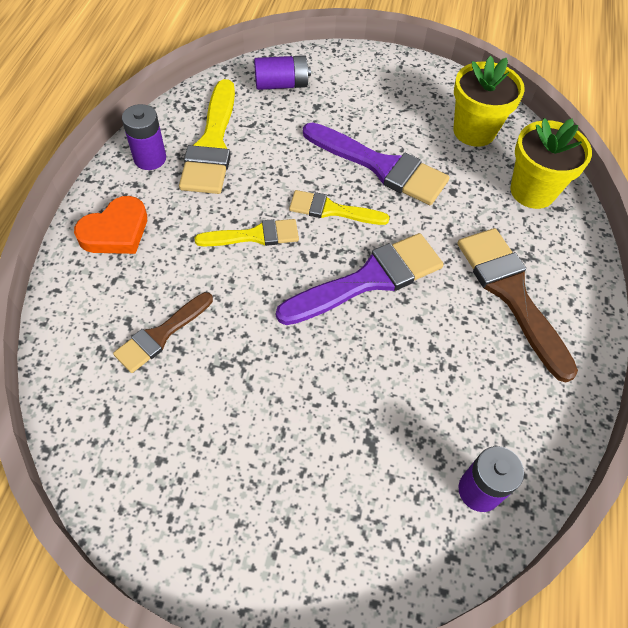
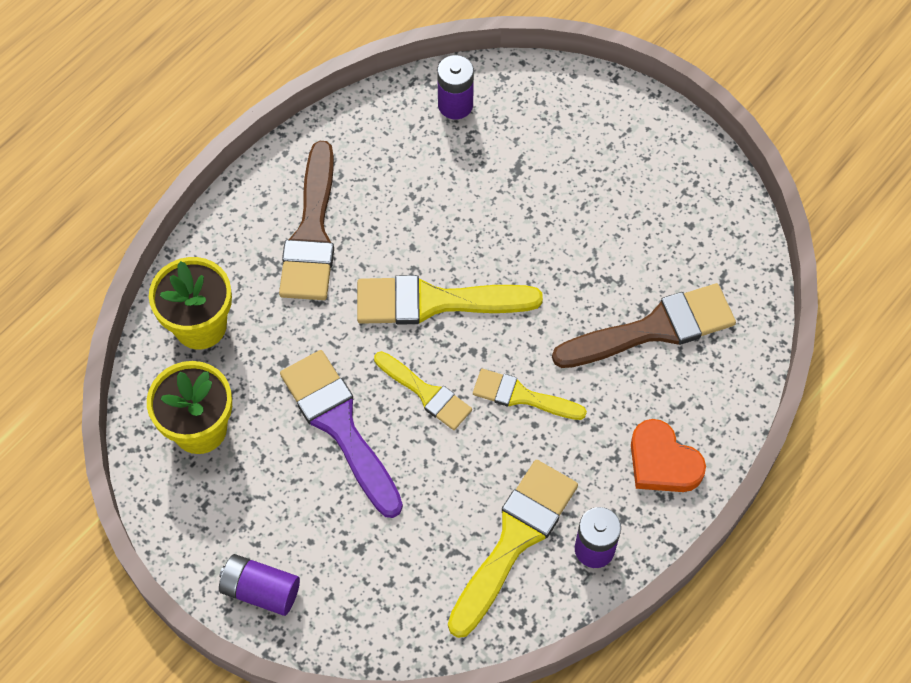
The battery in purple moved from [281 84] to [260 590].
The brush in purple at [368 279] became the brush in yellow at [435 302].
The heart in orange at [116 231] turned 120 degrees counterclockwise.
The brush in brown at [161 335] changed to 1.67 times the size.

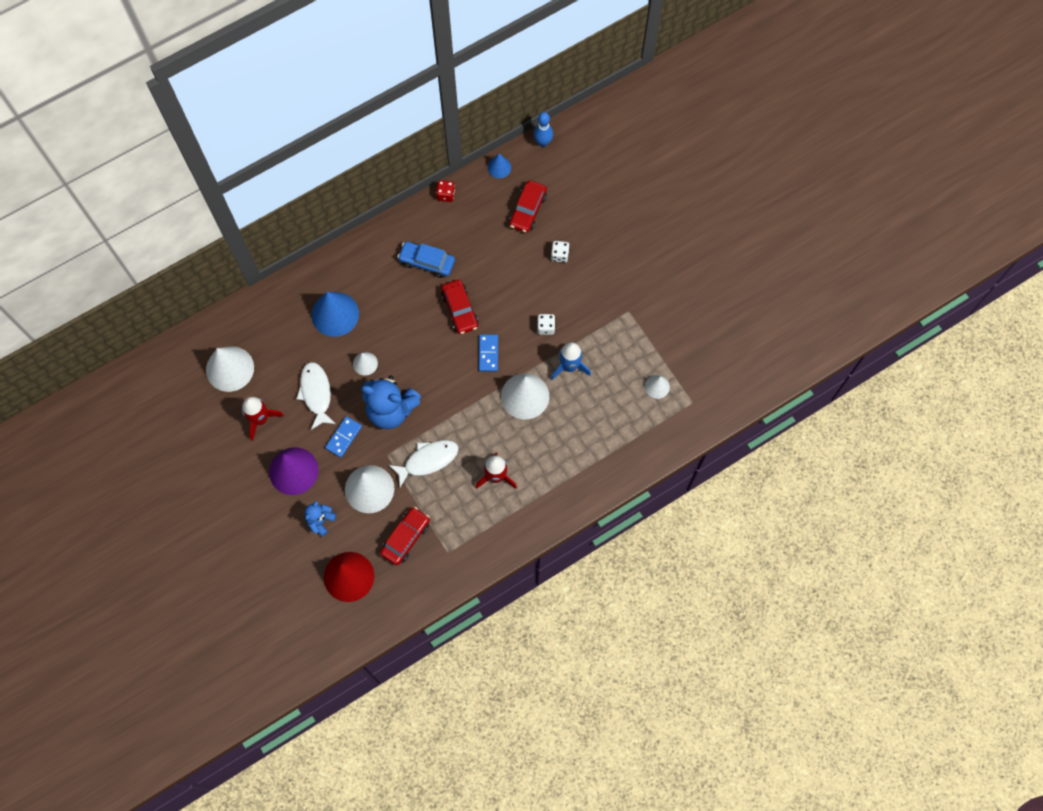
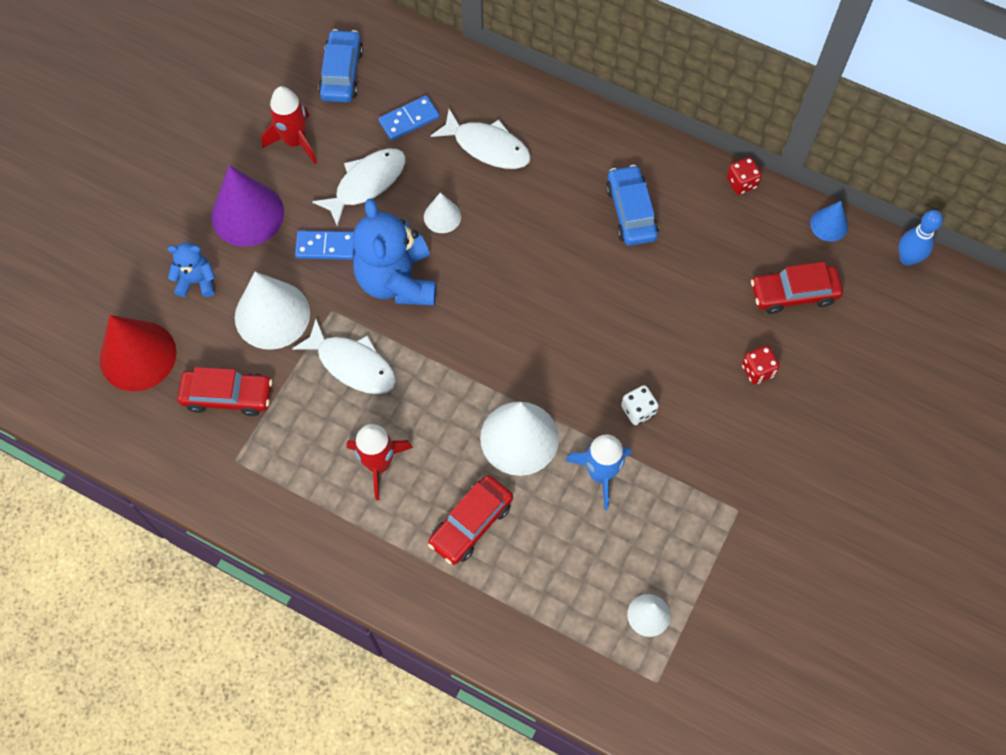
The car in red moved from [460 310] to [471 523].
The domino in blue moved from [488 353] to [409 119].
The cone in white at [230 368] was replaced by the car in blue at [342 73].
The cone in blue at [335 314] was replaced by the fish in white at [487 146].
The dice in white at [560 255] became the dice in red at [757 370].

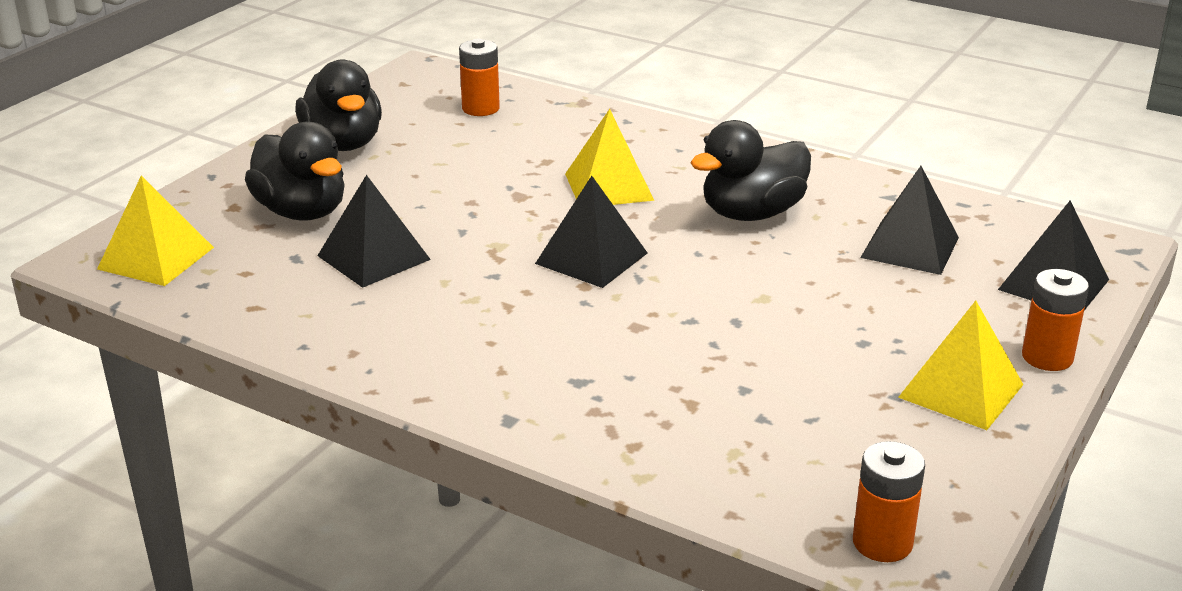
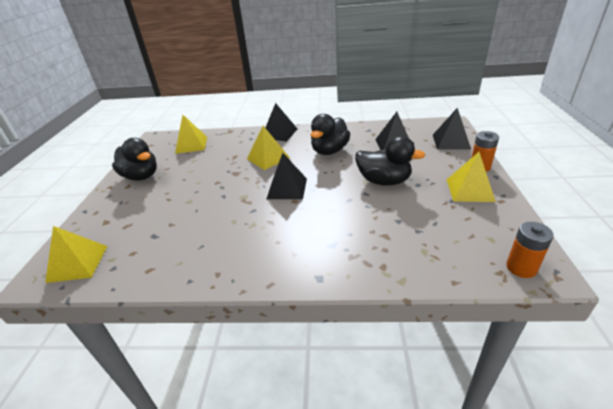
The duck in black moved from [302 212] to [384 181].
The pyramid in black moved from [373 257] to [279 133].
The battery in orange at [480 108] was replaced by the pyramid in yellow at [191 145].

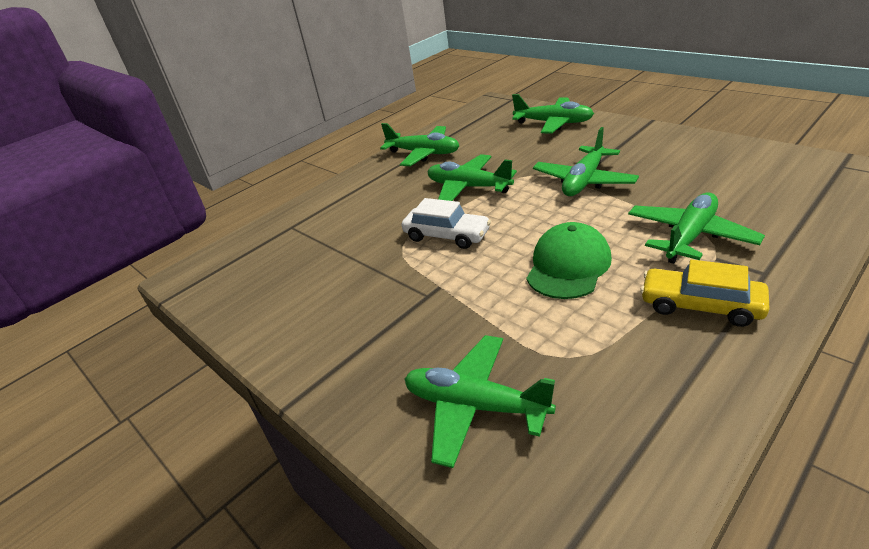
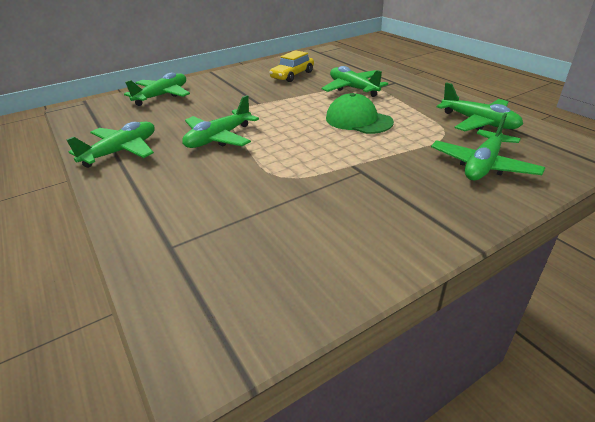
The car in white at [446 235] disappeared.
The plane in green moved from [584 181] to [478 122].
The car in yellow moved from [700 305] to [292 75].

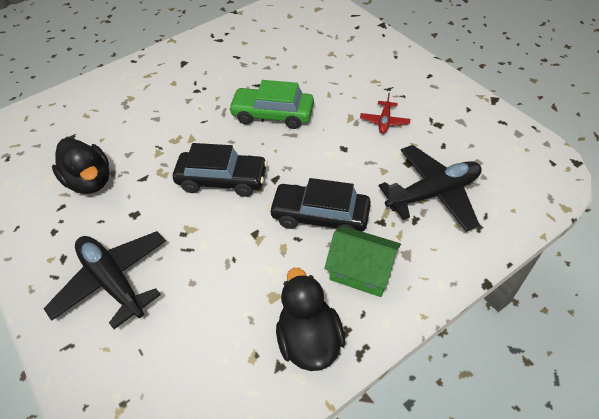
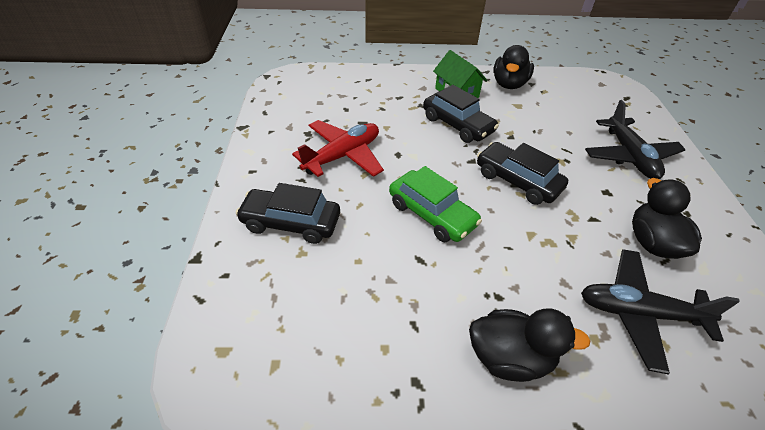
The car in black at [291 223] appeared.
The duck in black at [510 357] appeared.
The plane in black moved from [433 193] to [638 313].
The plane in red at [384 121] changed to 2.06 times the size.

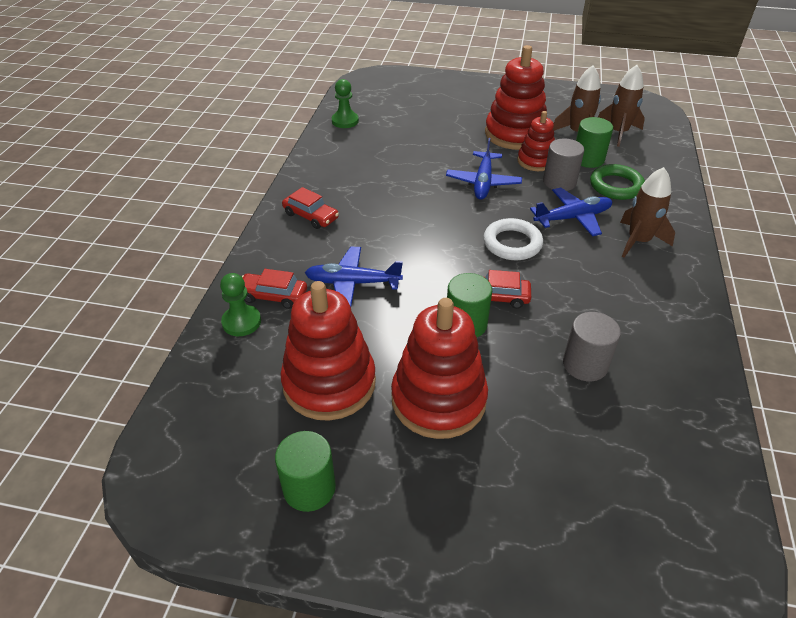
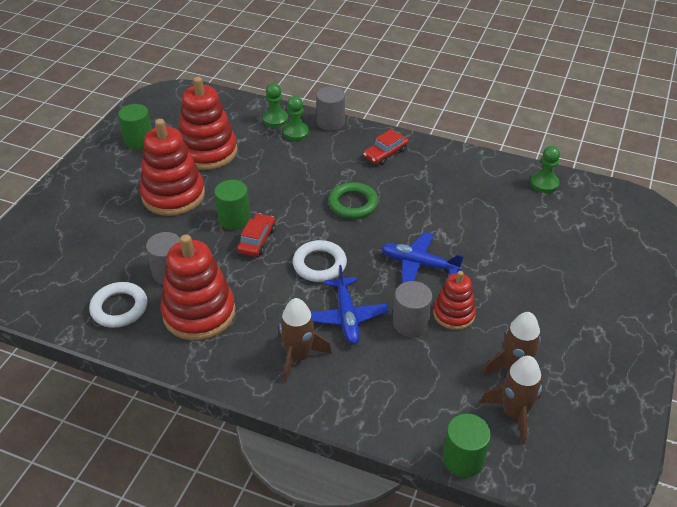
The plane in blue at [352 283] disappeared.
The ring in white at [119 308] appeared.
The cylinder in grey at [330 122] appeared.
The stacking toy in red moved from [515 134] to [199 313].
The cylinder in green moved from [588 159] to [463 459].
The ring in green moved from [616 186] to [353 204].
The car in red at [273 296] was replaced by the pawn in green at [296 132].

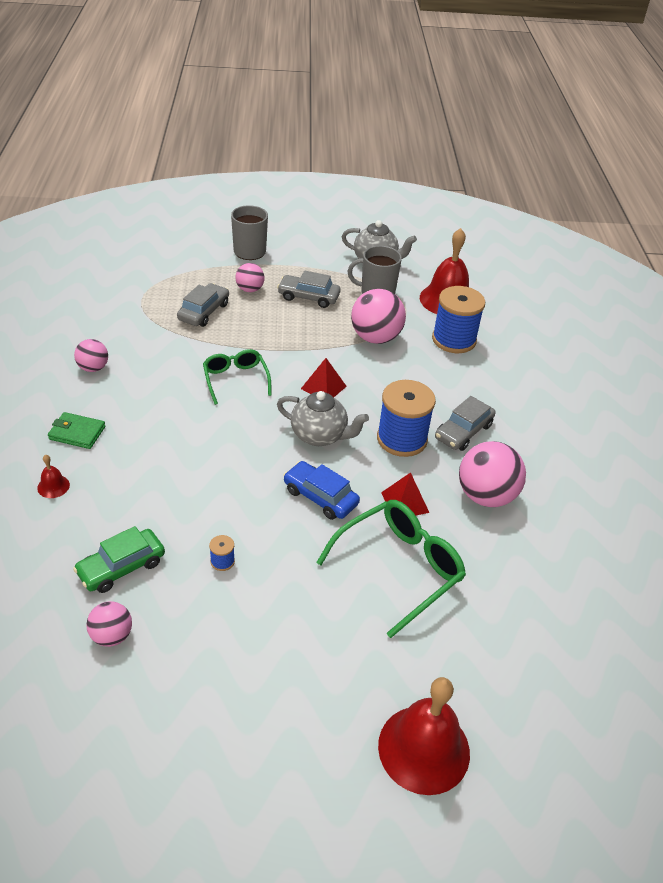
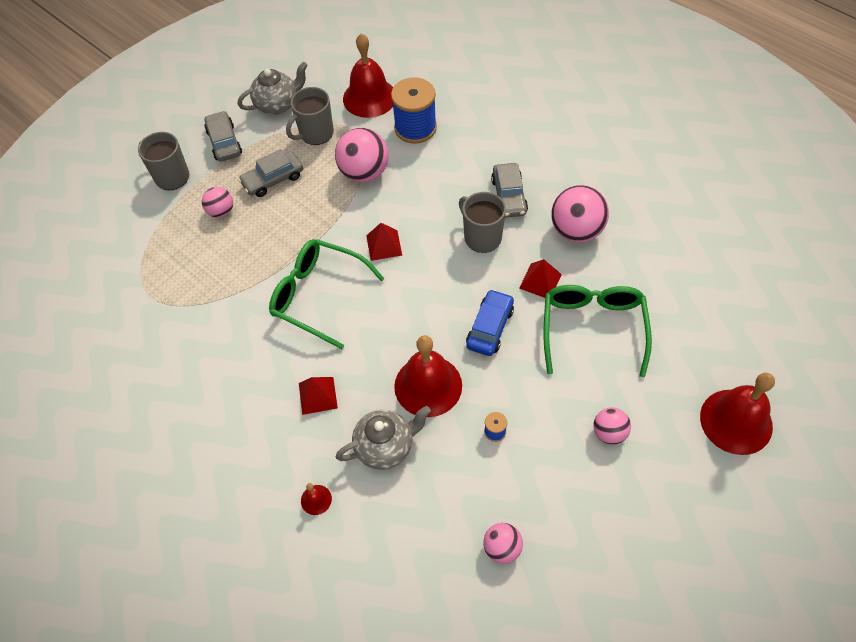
The wallet in green at [77 433] disappeared.
The car in green at [121 567] disappeared.
The pyramid in red at [317 395] appeared.
The bell in red at [428 385] appeared.
The ball in pink moved from [93 368] to [609 433].
The car in grey moved from [204 312] to [224 142].
The teapot in grey moved from [319 435] to [385 447].
The spool in blue at [402 439] was replaced by the mug in grey at [481 237].
The car in blue at [320 497] turned 120 degrees clockwise.
The glasses in green at [236 380] changed to 1.59 times the size.

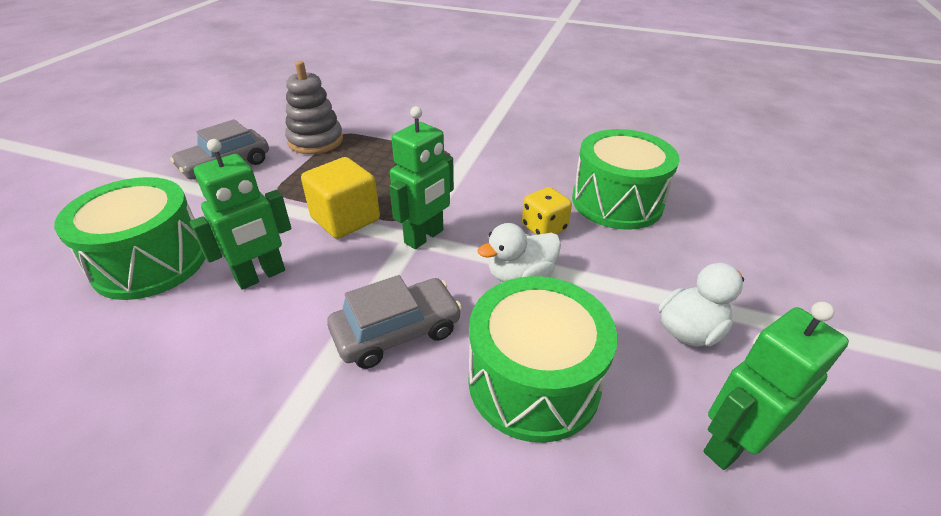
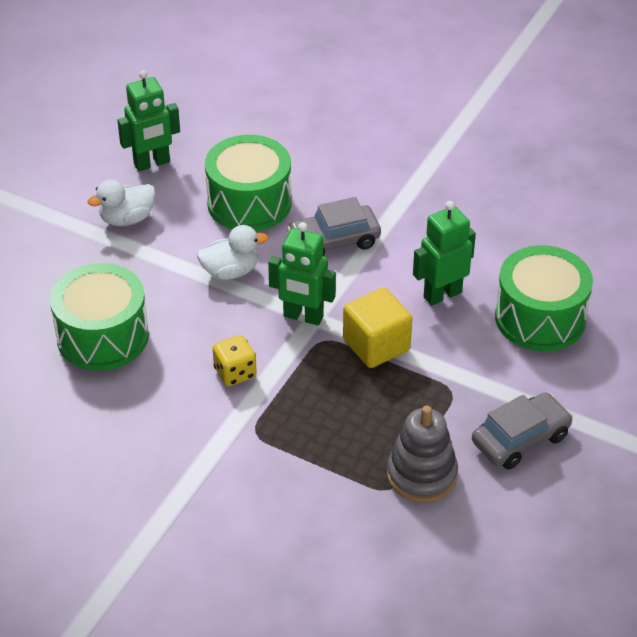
The dice in yellow moved from [544 228] to [235 373].
The robot in green at [424 237] turned 120 degrees counterclockwise.

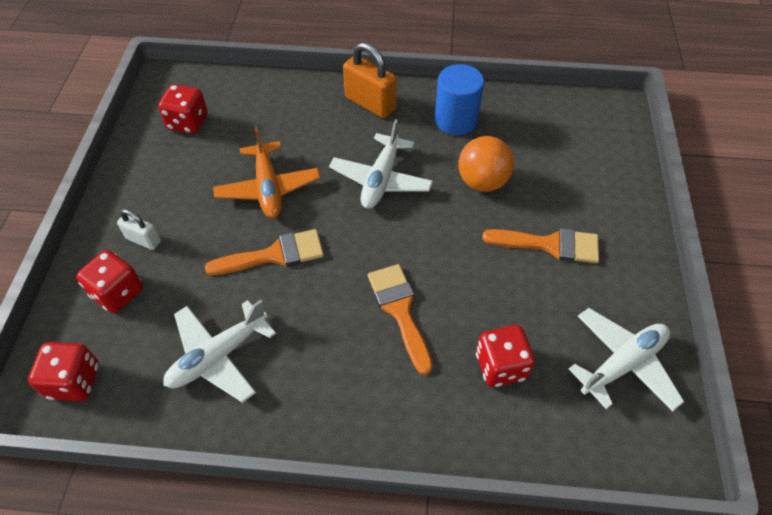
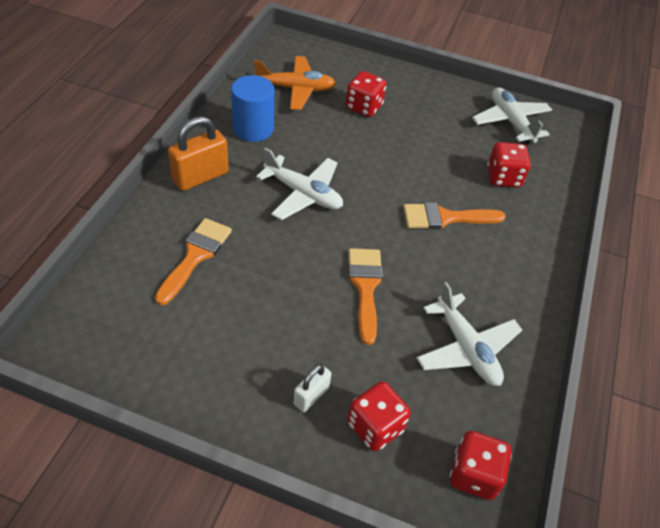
The ball in orange at [482 182] disappeared.
The dice in red moved from [188 122] to [364 107].
The plane in orange moved from [268 188] to [295 89].
The brush in orange moved from [549 245] to [195 256].

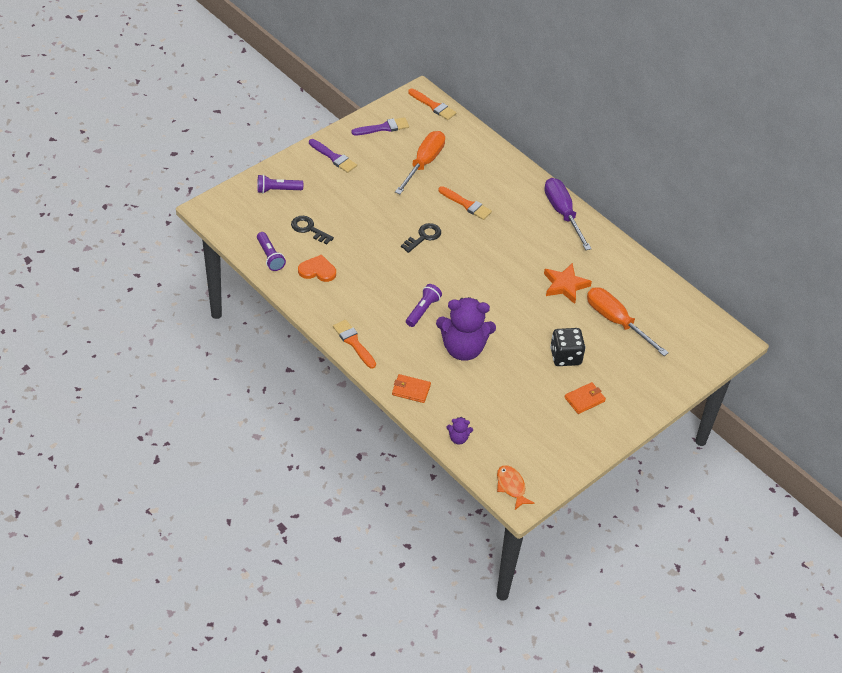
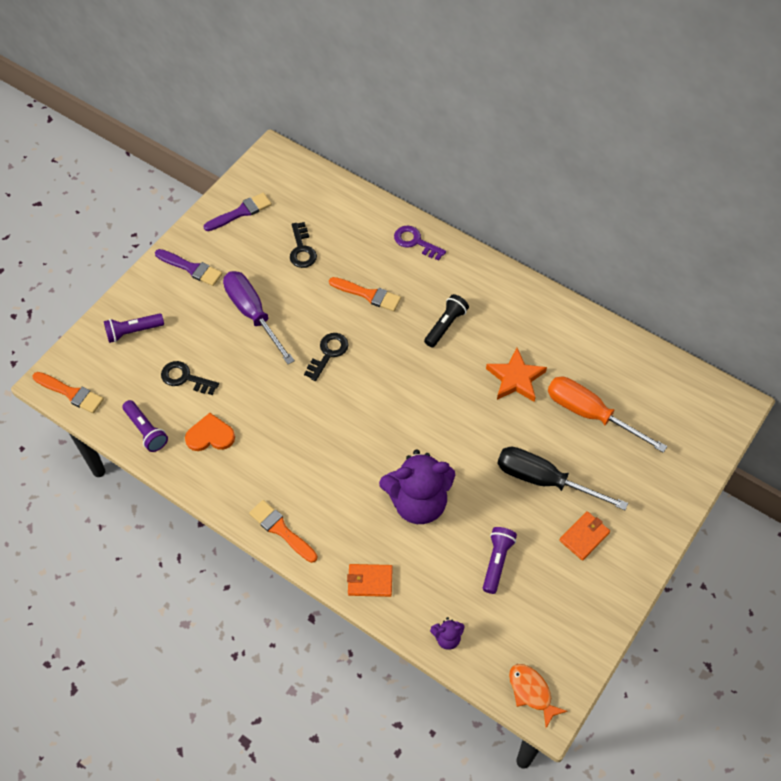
The key in purple at [415 242] appeared.
The flashlight in black at [445 325] appeared.
The flashlight in purple moved from [423 310] to [497 562].
The brush in orange moved from [433 106] to [71 393].
The screwdriver in purple moved from [562 213] to [253 314].
The screwdriver in orange at [424 163] was replaced by the key in black at [302 250].
The dice in black at [565 356] was replaced by the screwdriver in black at [544 480].

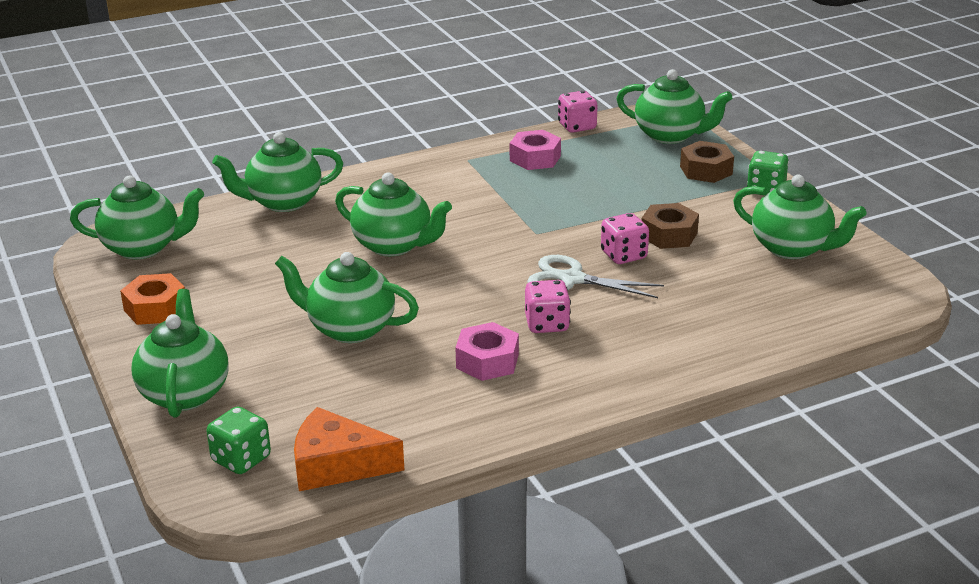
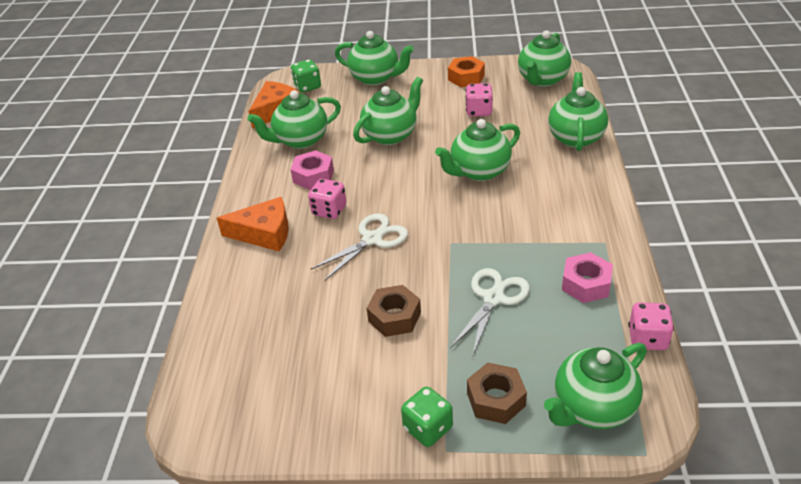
The cheese in orange at [264 233] appeared.
The scissors in white at [493 298] appeared.
The dice in pink moved from [623 255] to [479 111].
The teapot in green moved from [792 248] to [300 140].

